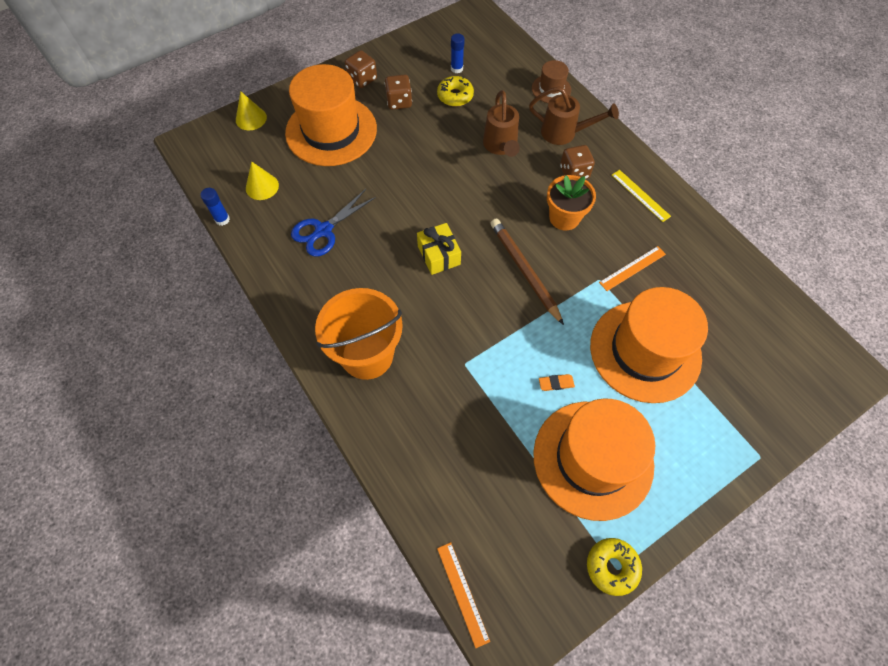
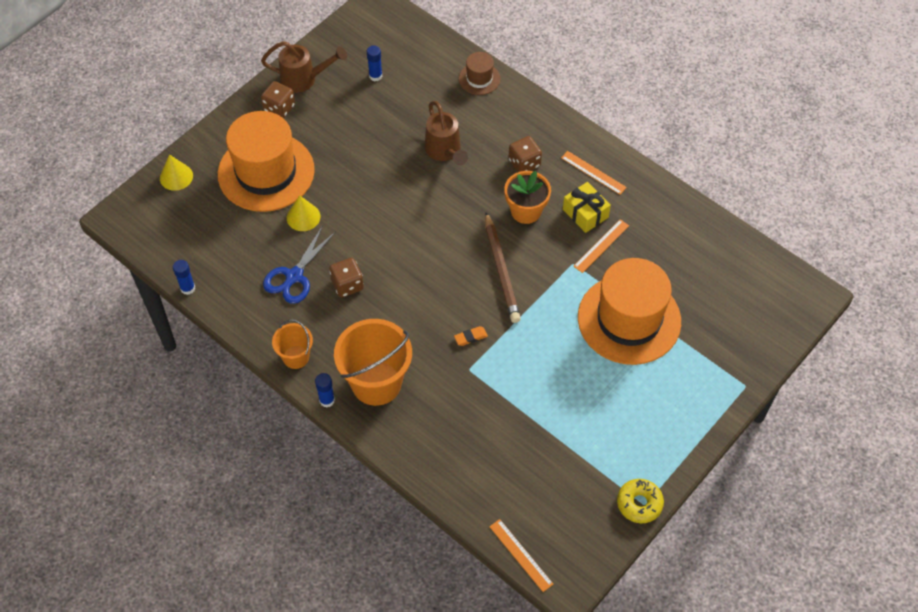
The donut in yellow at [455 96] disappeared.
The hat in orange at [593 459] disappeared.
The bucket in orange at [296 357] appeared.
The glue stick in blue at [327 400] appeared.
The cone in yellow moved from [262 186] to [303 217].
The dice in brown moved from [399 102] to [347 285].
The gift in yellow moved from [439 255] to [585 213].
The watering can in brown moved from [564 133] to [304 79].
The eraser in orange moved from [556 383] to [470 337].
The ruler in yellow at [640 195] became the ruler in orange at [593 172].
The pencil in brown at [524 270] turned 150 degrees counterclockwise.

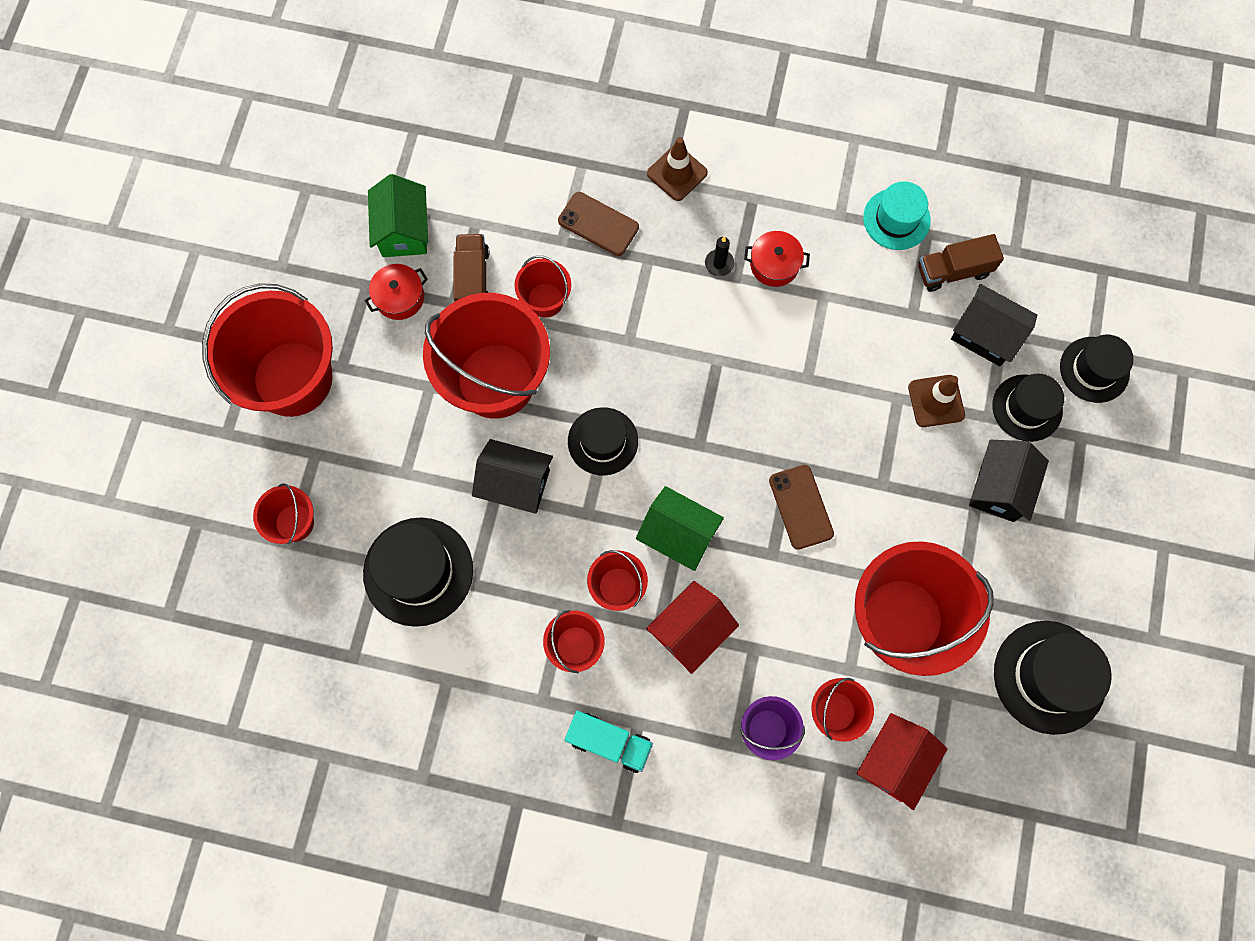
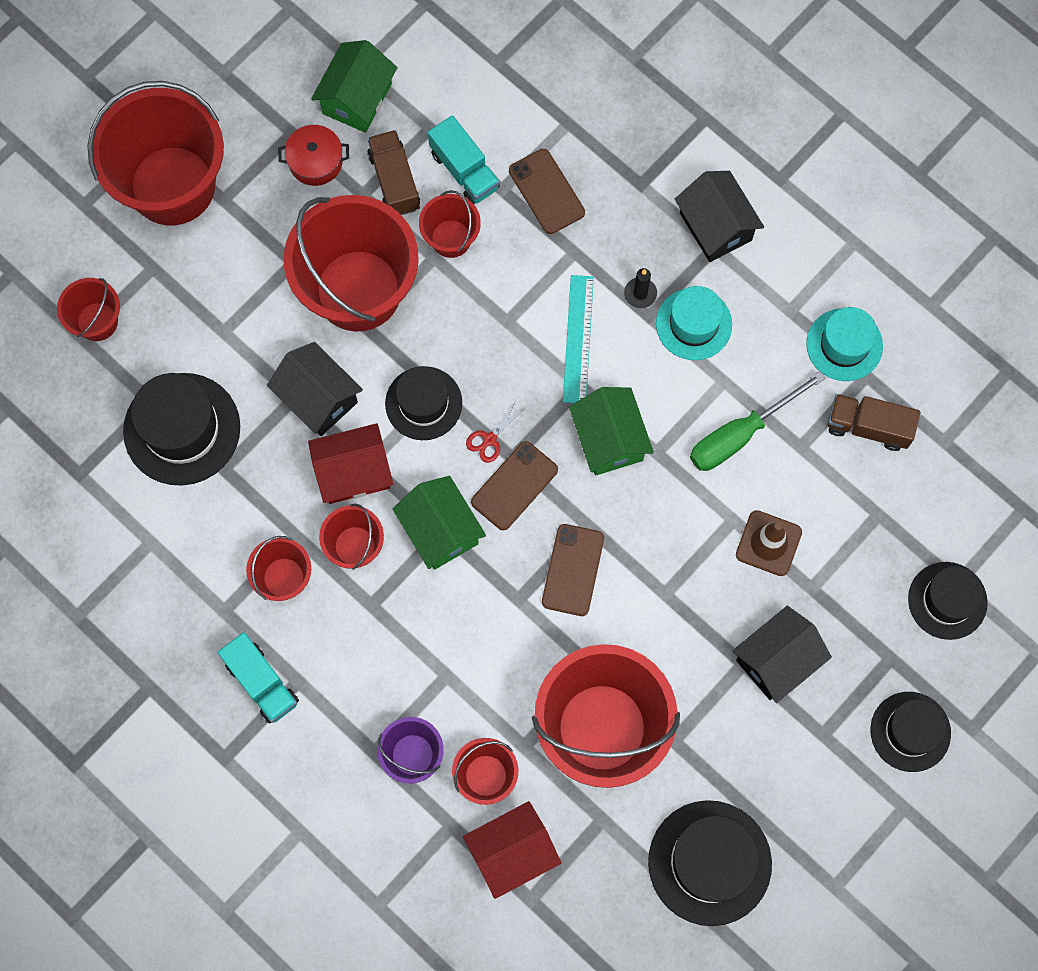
The traffic cone in brown at [677 173] disappeared.
The truck in turquoise at [464 170] appeared.
The scissors in red at [489 439] appeared.
The phone in brown at [514 486] appeared.
The ruler in turquoise at [578 339] appeared.
The house in green at [609 439] appeared.
The screwdriver in green at [740 434] appeared.
The house in red moved from [690 631] to [353 472].
The house in black moved from [985 334] to [715 226].
The hat in black moved from [1027 408] to [910 731].
The pot in red at [774 265] was replaced by the hat in turquoise at [693 324].
The truck in brown at [473 279] turned 45 degrees counterclockwise.

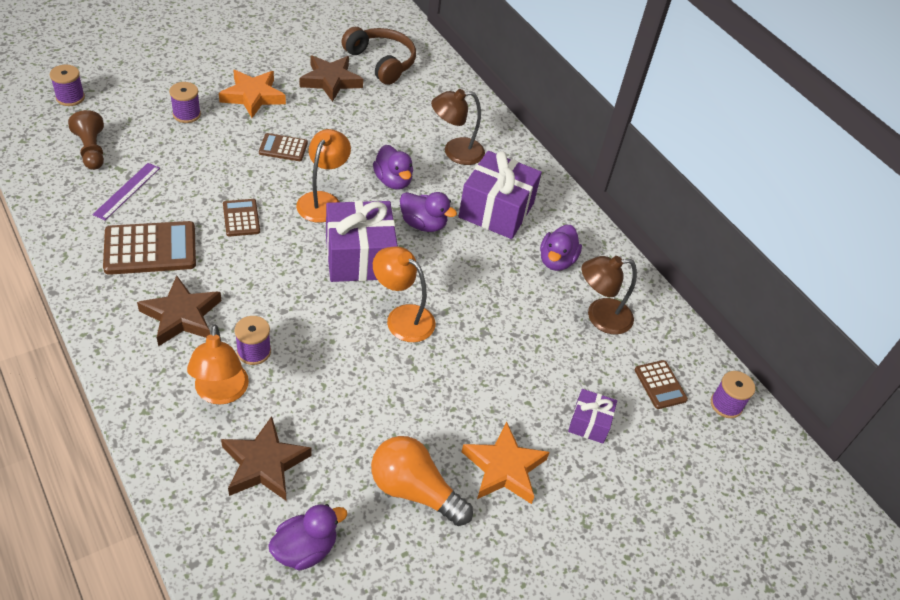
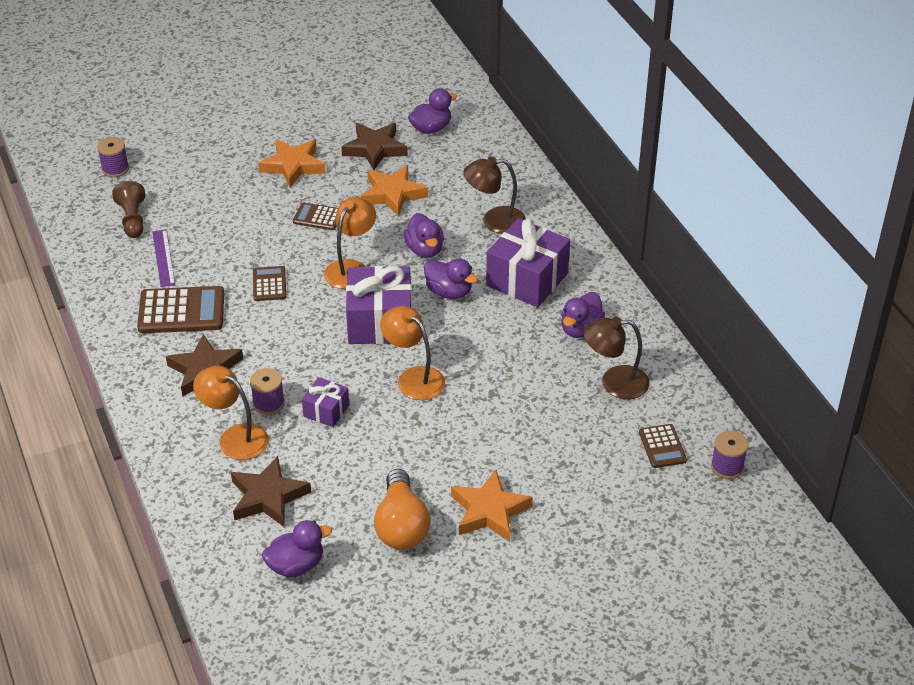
The spool in purple at [186 114] disappeared.
The star in orange at [392 194] appeared.
The gift in purple moved from [589 423] to [326 411].
The headphones in brown at [381 62] was replaced by the duck in purple at [431 128].
The ruler in purple at [127 191] turned 45 degrees counterclockwise.
The lamp in orange at [221 393] turned 120 degrees clockwise.
The light bulb in orange at [414 491] turned 135 degrees counterclockwise.

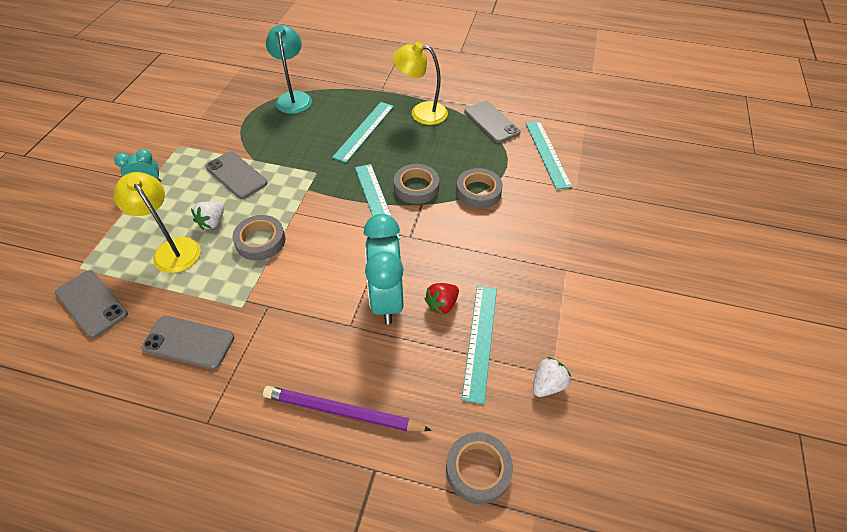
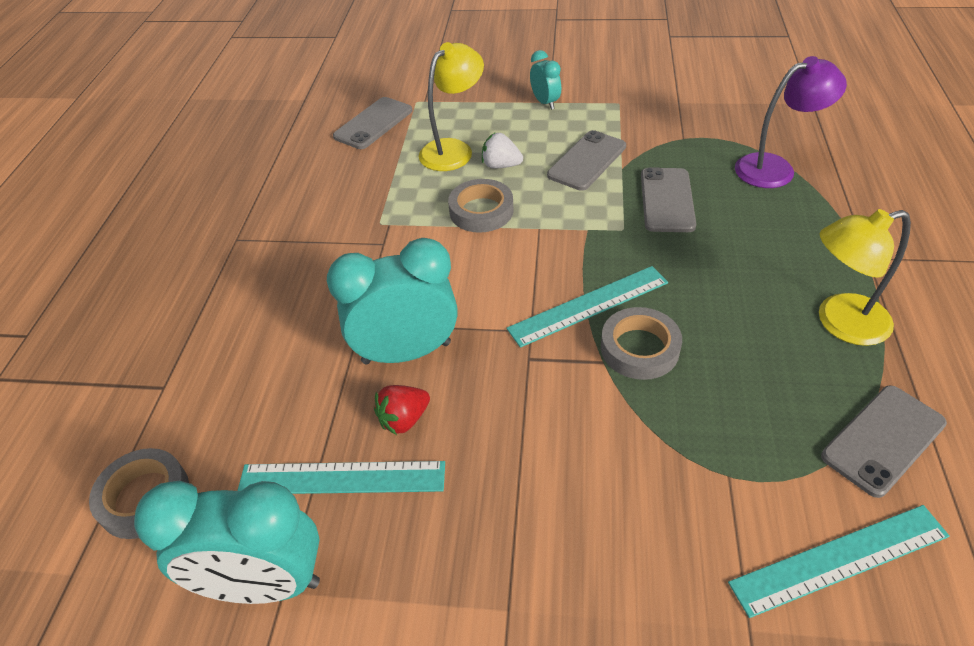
The pencil in purple at [342 412] disappeared.
The ruler in turquoise at [364 131] disappeared.
The tape in grey at [478 192] disappeared.
The phone in grey moved from [189 342] to [667 200].
The strawberry in white at [547 384] was replaced by the clock in turquoise at [264 583].
The lamp in turquoise at [294 98] became the lamp in purple at [775 168].
The lamp in yellow at [421 112] turned 105 degrees counterclockwise.
The strawberry in red at [442 304] turned 75 degrees counterclockwise.

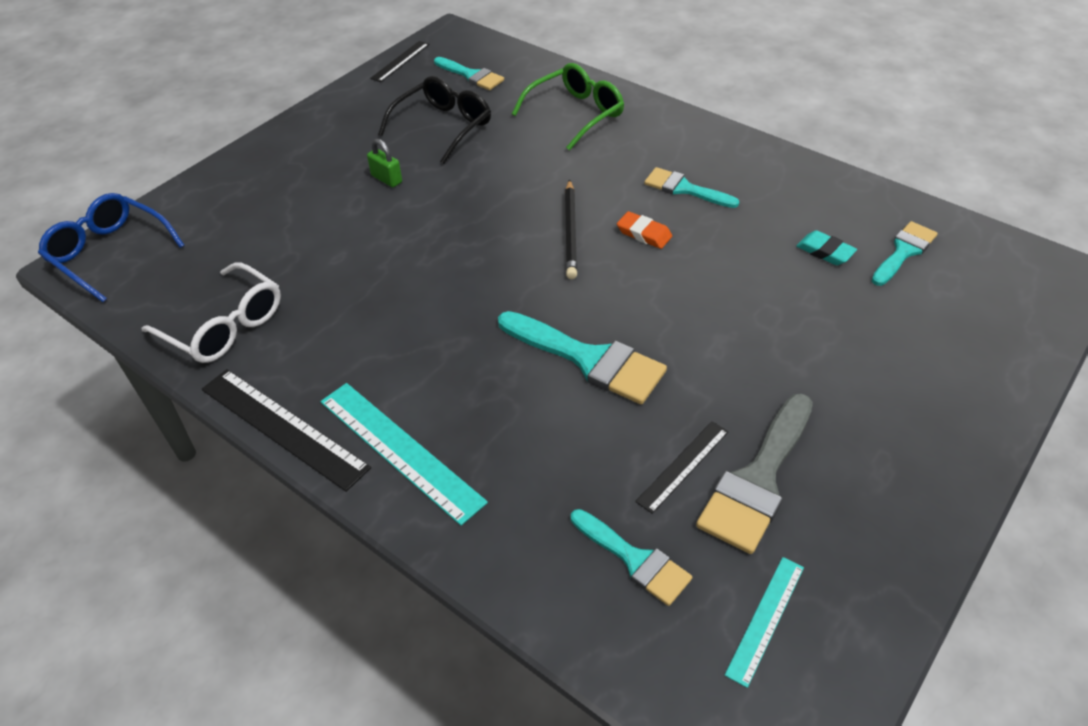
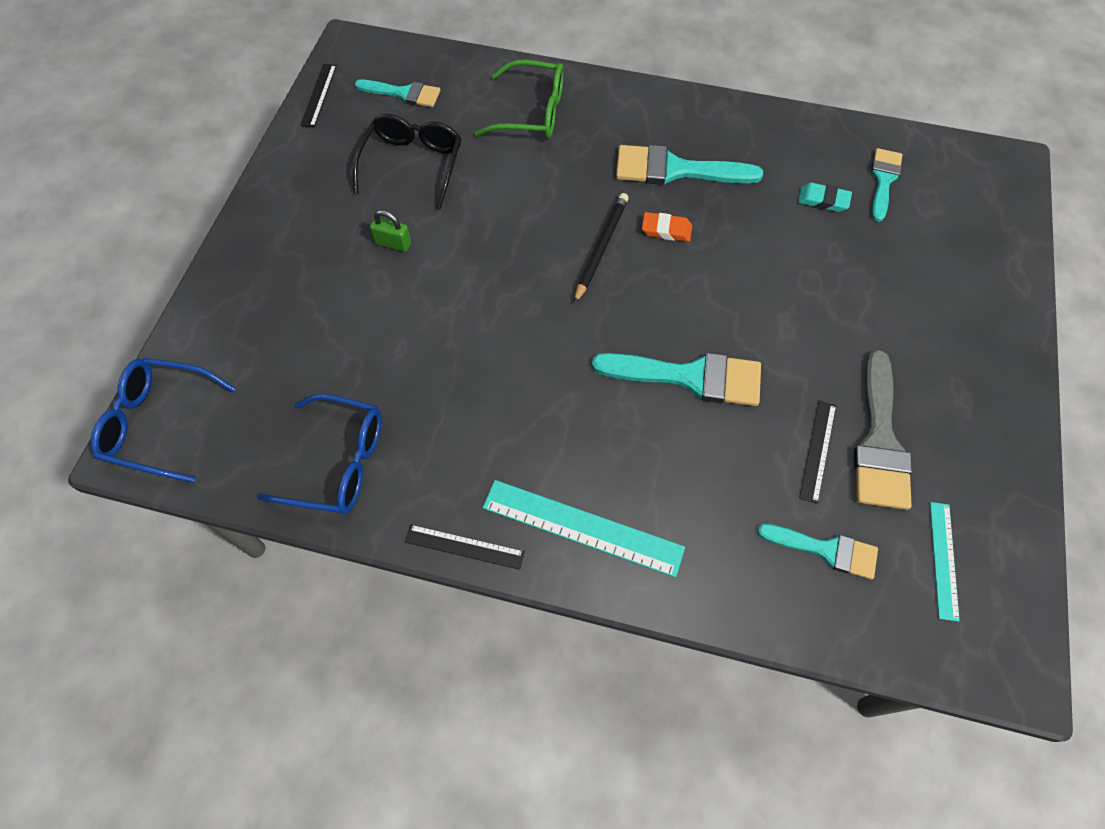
The glasses in white at [225 326] became the glasses in blue at [338 463].
The glasses in green at [576 114] turned 75 degrees clockwise.
The pencil in black at [570 231] turned 135 degrees counterclockwise.
The ruler in black at [283 428] changed to 0.58 times the size.
The brush in turquoise at [684 189] changed to 1.59 times the size.

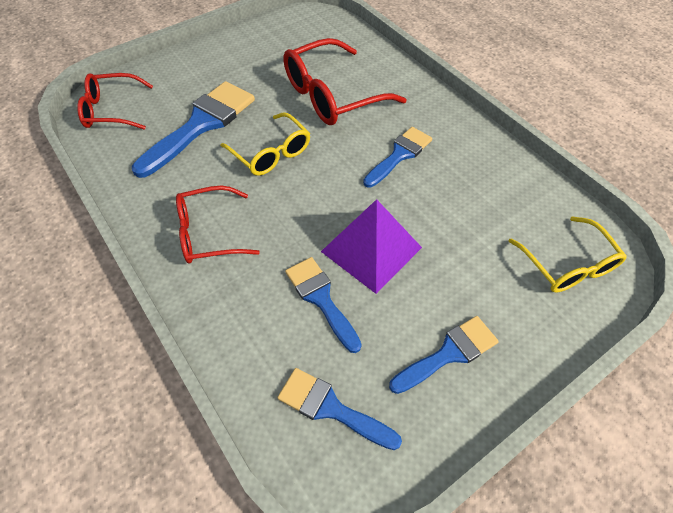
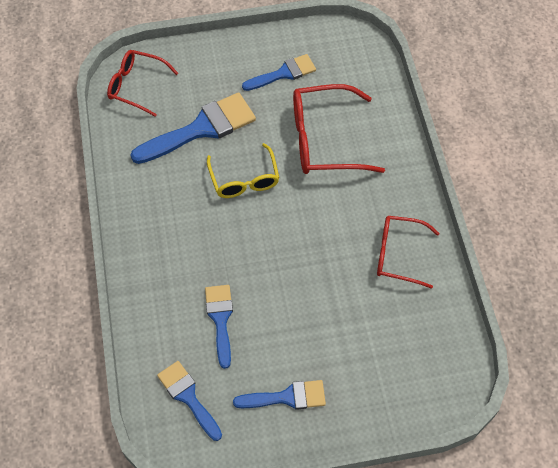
The pyramid in purple at [371 249] disappeared.
The glasses in yellow at [568 265] disappeared.
The glasses in red moved from [208 233] to [398 254].
The brush in blue moved from [399 155] to [283 73].

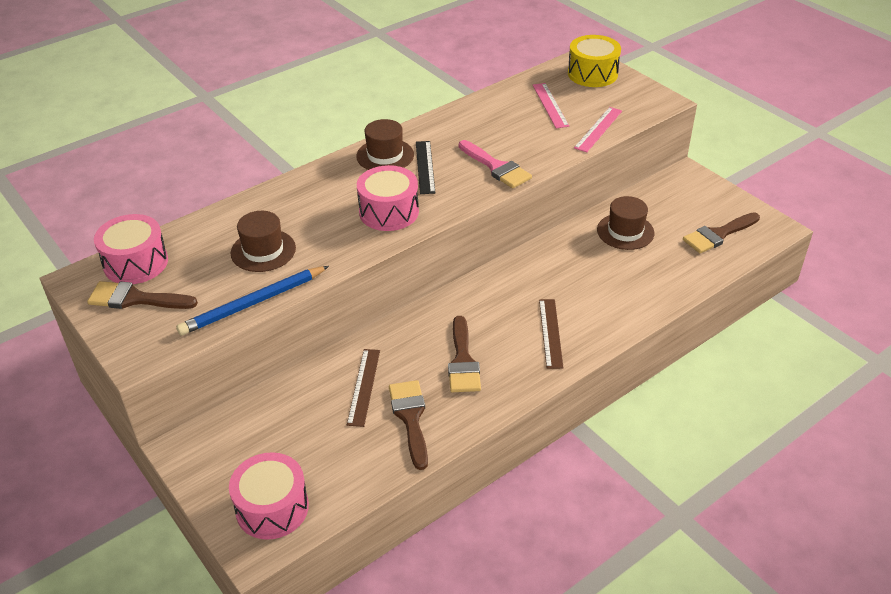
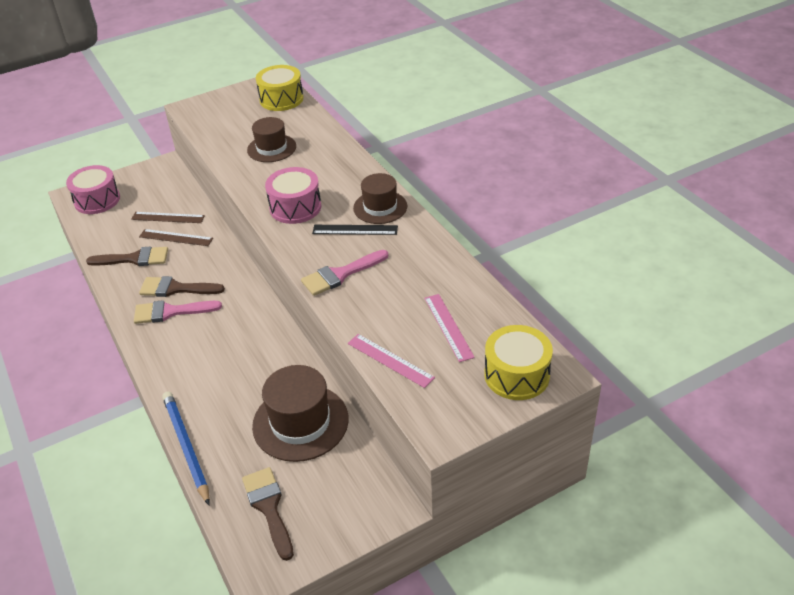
The brush in brown at [135 299] disappeared.
The brush in pink at [170 312] appeared.
The pencil in blue moved from [253 303] to [186 447].
The ruler in brown moved from [550 333] to [168 217].
The drum in pink at [136 263] became the drum in yellow at [281 99].
The ruler in pink at [550 105] turned 75 degrees clockwise.
The hat in brown at [625 231] changed to 1.54 times the size.

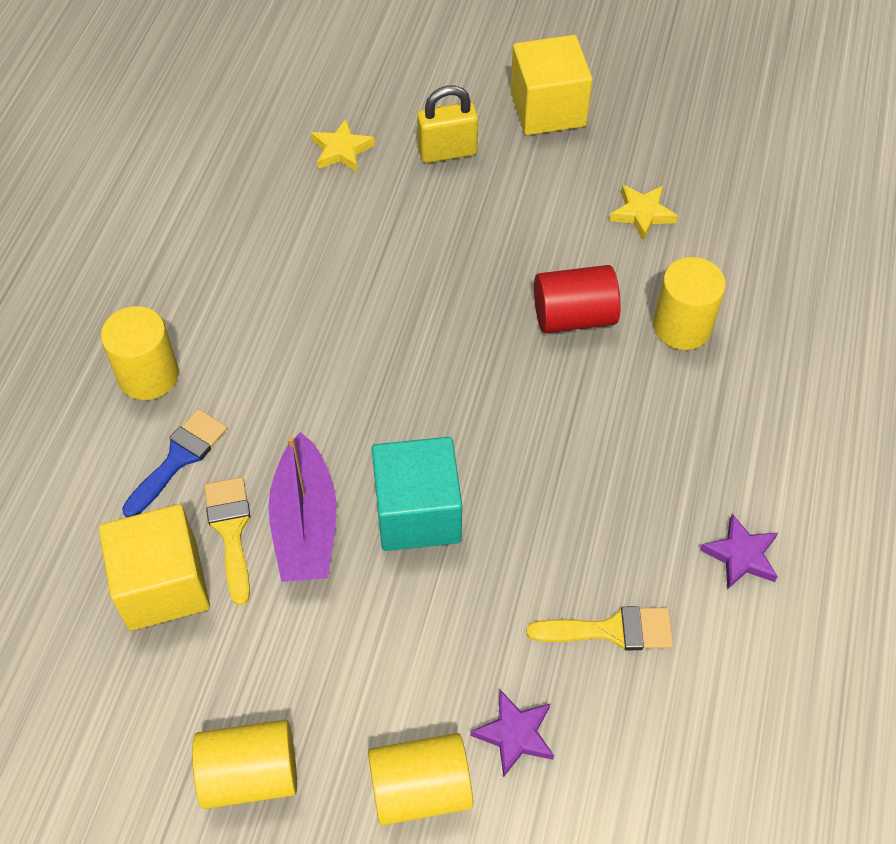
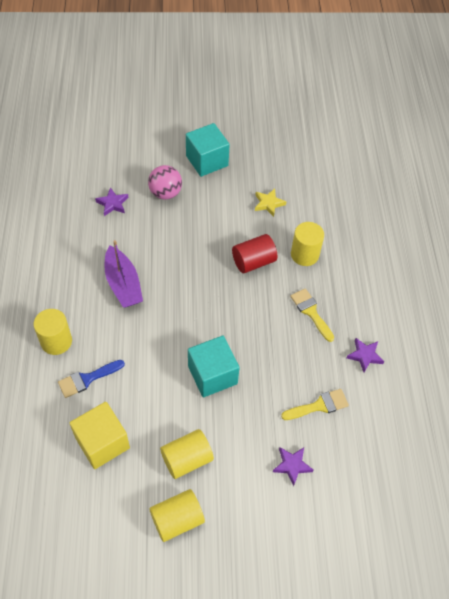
The brush in yellow moved from [231 531] to [311 312].
The boat in purple moved from [305 524] to [123 284].
The cylinder in yellow moved from [420 789] to [187 459].
The padlock in yellow at [447 152] was replaced by the ball in pink at [165 193].
The star in yellow at [342 150] became the star in purple at [112 203].
The cube in yellow at [548 109] became the cube in turquoise at [207 161].
The brush in blue at [179 458] turned 135 degrees counterclockwise.

